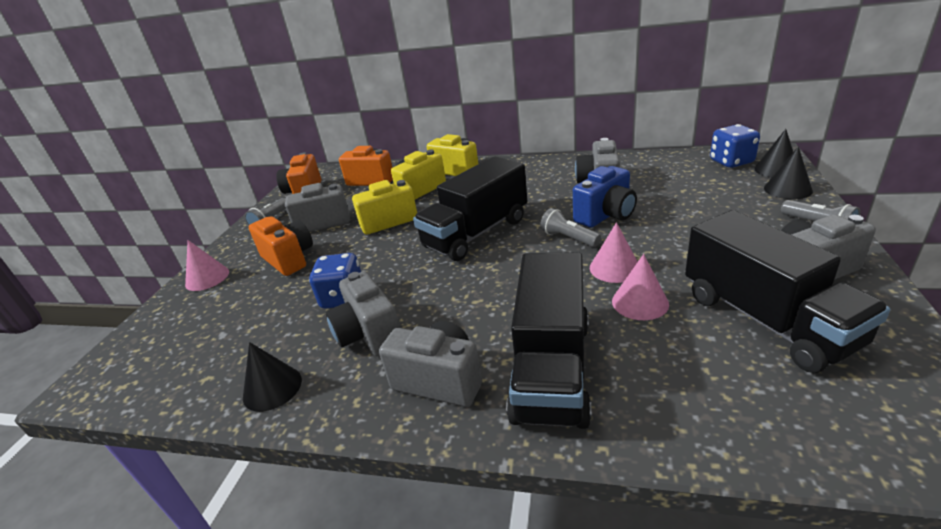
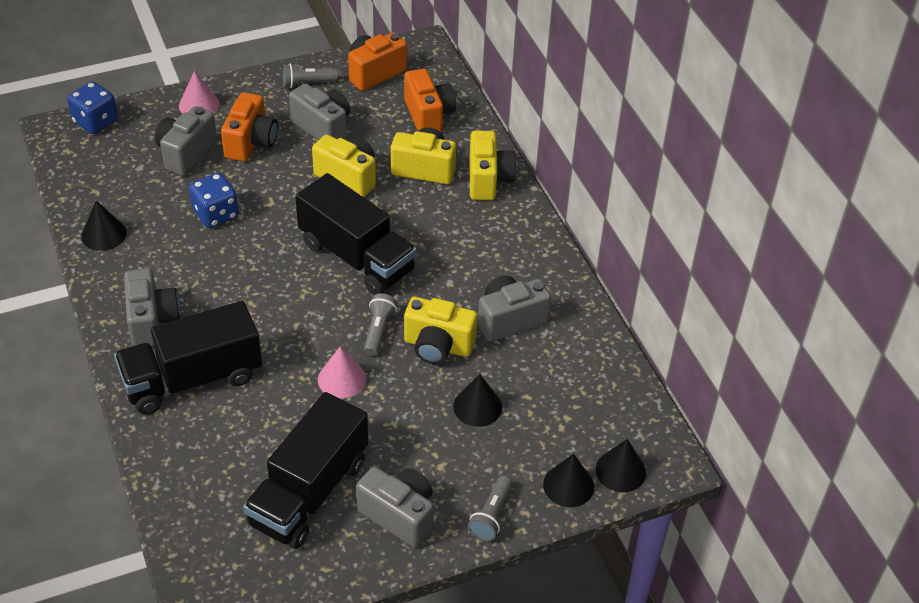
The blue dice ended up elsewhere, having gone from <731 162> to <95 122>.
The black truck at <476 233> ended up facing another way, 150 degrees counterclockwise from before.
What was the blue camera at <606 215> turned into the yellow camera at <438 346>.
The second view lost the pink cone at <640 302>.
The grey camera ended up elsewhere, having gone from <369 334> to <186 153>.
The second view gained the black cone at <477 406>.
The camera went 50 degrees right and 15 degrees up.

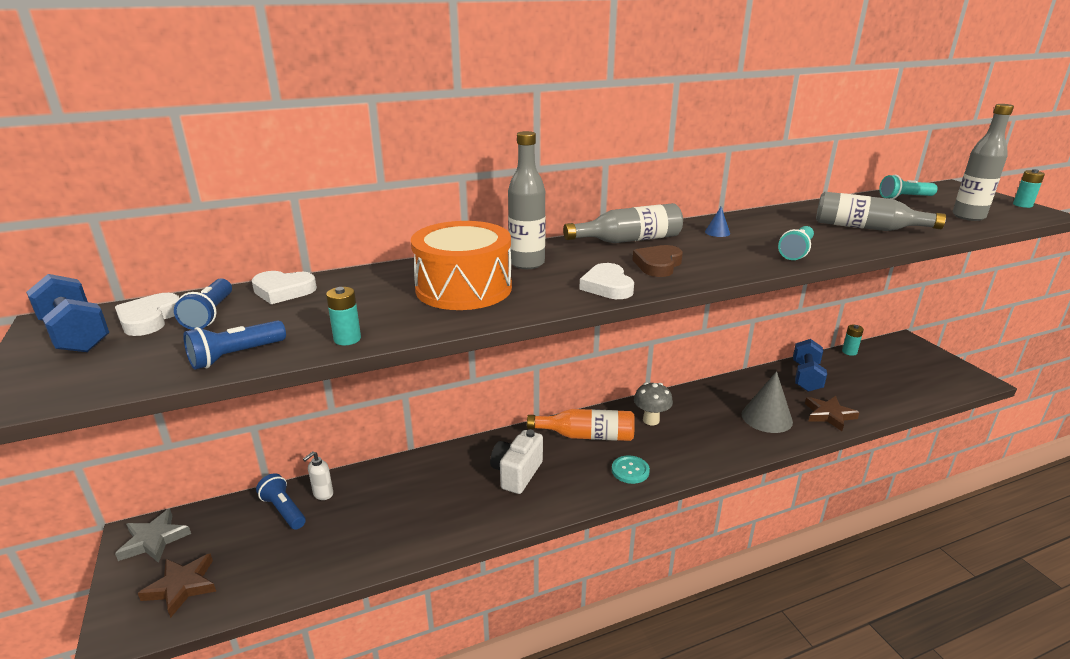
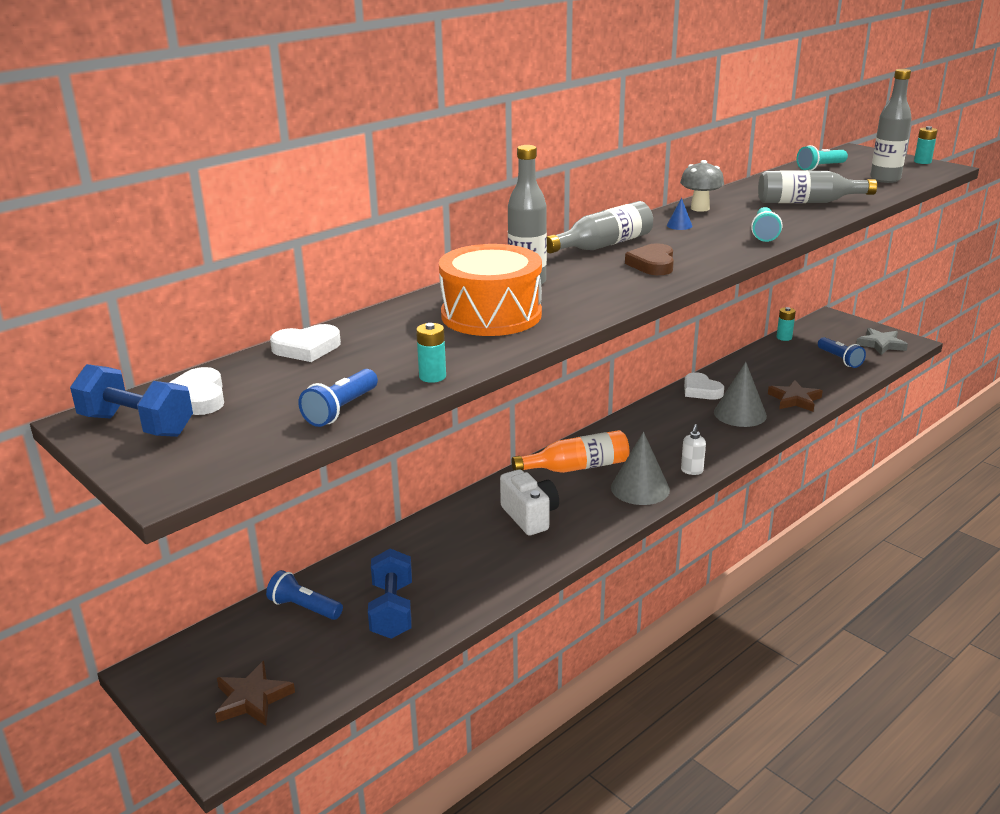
The white heart ended up elsewhere, having gone from <607 286> to <701 390>.
The blue flashlight ended up elsewhere, having gone from <210 315> to <840 359>.
The blue dumbbell ended up elsewhere, having gone from <806 377> to <392 610>.
The grey mushroom ended up elsewhere, having gone from <651 420> to <700 208>.
The white camera at <517 473> ended up facing another way, 150 degrees clockwise from before.
The white soap dispenser ended up elsewhere, having gone from <323 494> to <691 471>.
Where the turquoise button stood at <630 470>, the grey cone came to stand at <640 488>.
The grey star ended up elsewhere, having gone from <154 540> to <881 344>.
The camera went 20 degrees left and 0 degrees up.

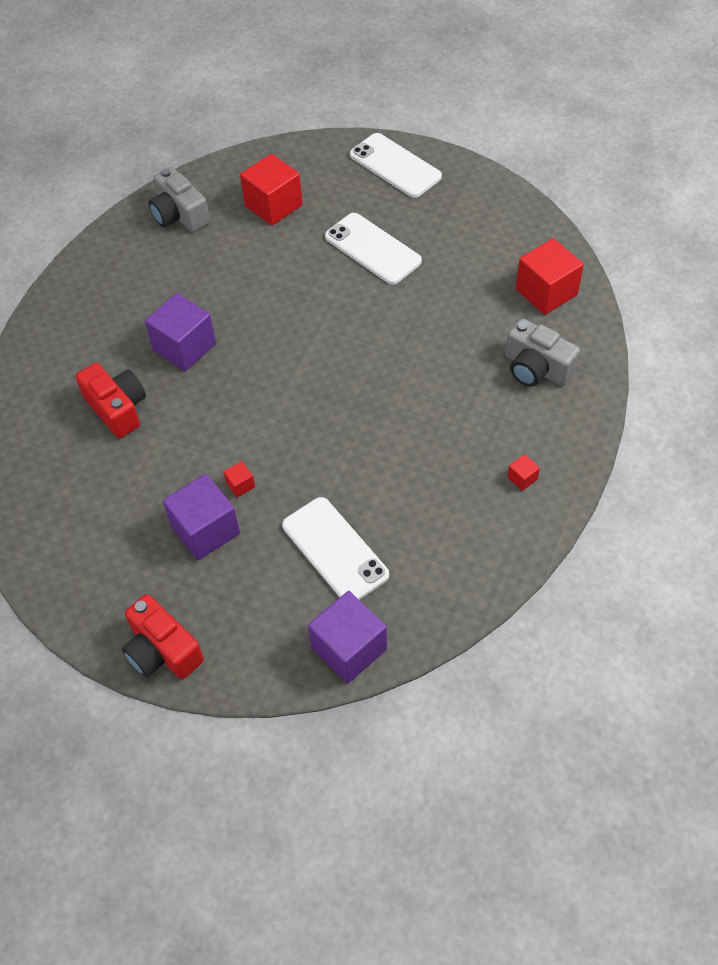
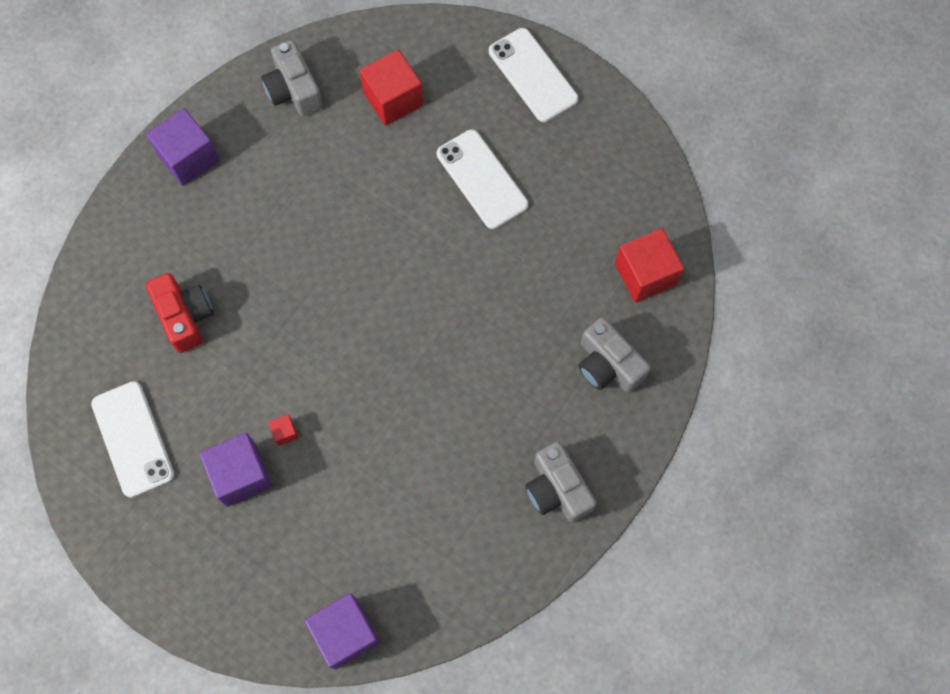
The purple cube ended up elsewhere, having gone from <184 347> to <188 158>.
Where the red cube stood at <522 478>, the grey camera came to stand at <557 489>.
The white phone ended up elsewhere, having gone from <335 550> to <133 439>.
The second view lost the red camera at <162 650>.
The camera went 10 degrees right and 15 degrees up.

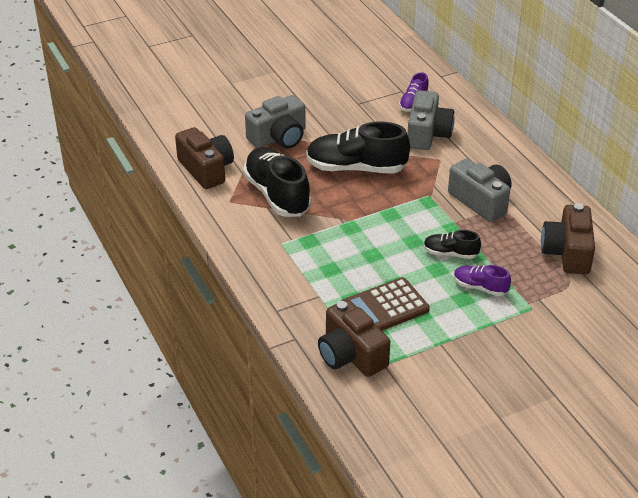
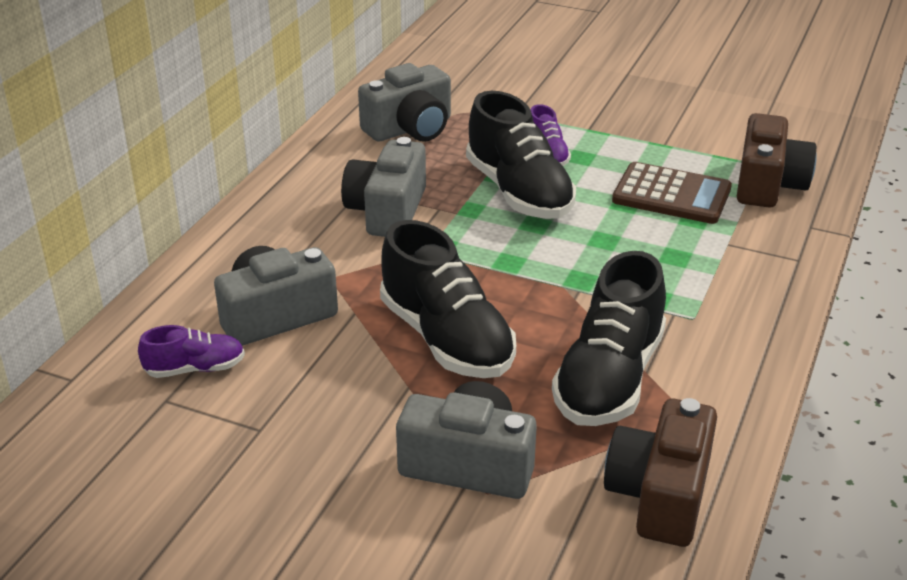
What was the brown camera at <567 252> turned into the grey camera at <410 128>.
The size of the black shoe at <450 253> changed by a factor of 1.96.
The camera went 130 degrees left and 5 degrees down.

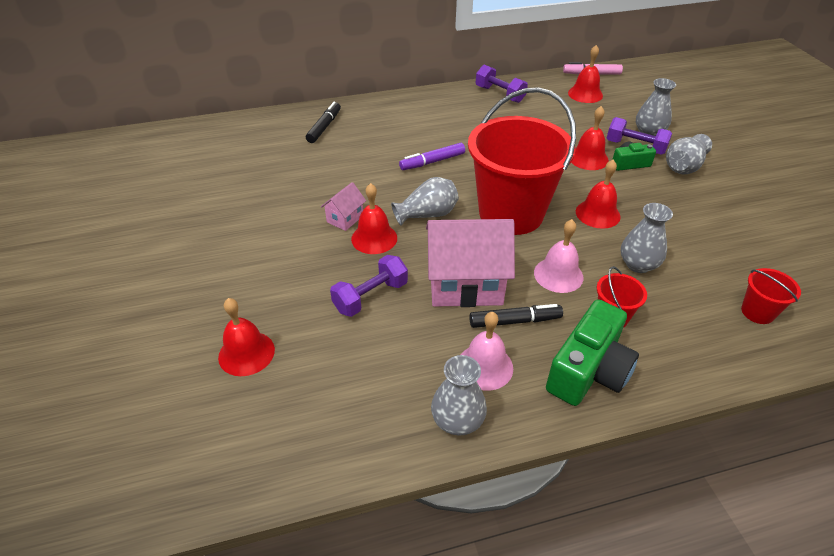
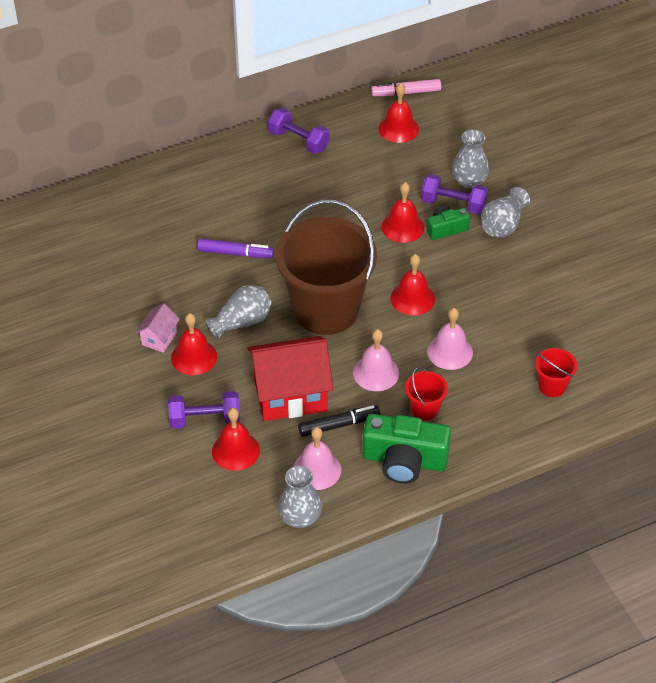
What was the red bucket at <511 213> turned into the brown bucket at <326 309>.
The second view lost the black marker at <324 127>.
The purple marker at <432 162> ended up facing another way, 135 degrees counterclockwise from before.
Where the grey vase stood at <638 264>, the pink bell came to stand at <450 351>.
What was the pink house at <465 285> turned into the red house at <290 395>.
The purple dumbbell at <371 296> ended up facing another way, 45 degrees clockwise from before.
The red bell ended up elsewhere, having gone from <246 353> to <235 450>.
The green camera at <588 370> ended up facing another way, 75 degrees clockwise from before.
The camera went 10 degrees left and 5 degrees up.

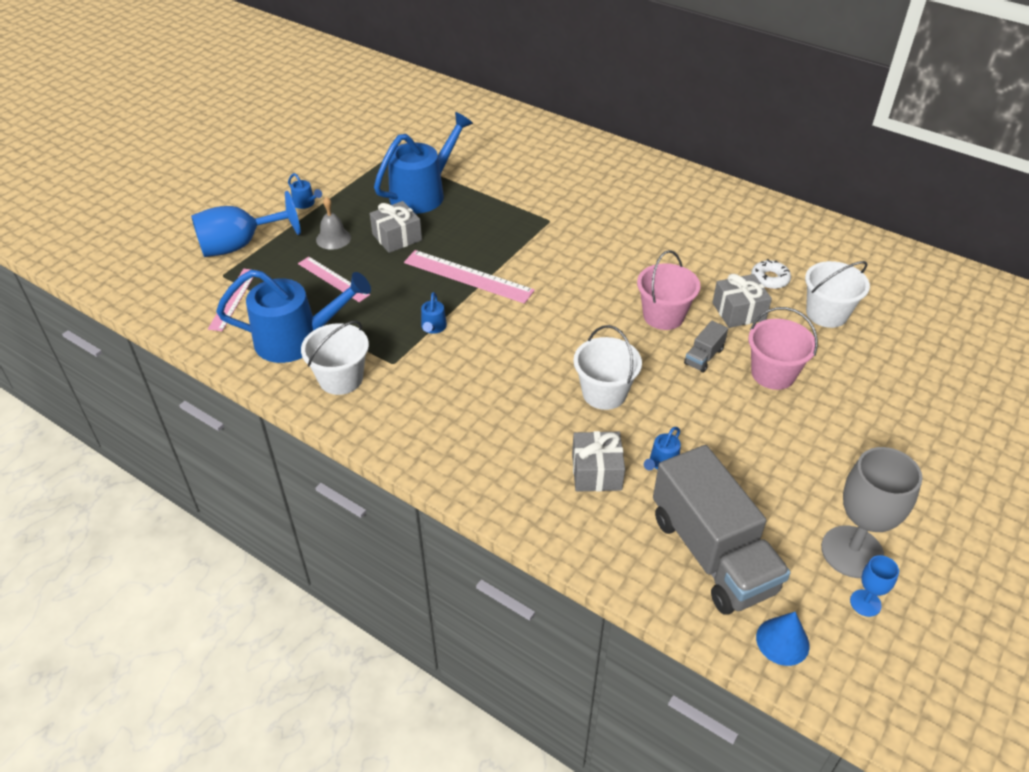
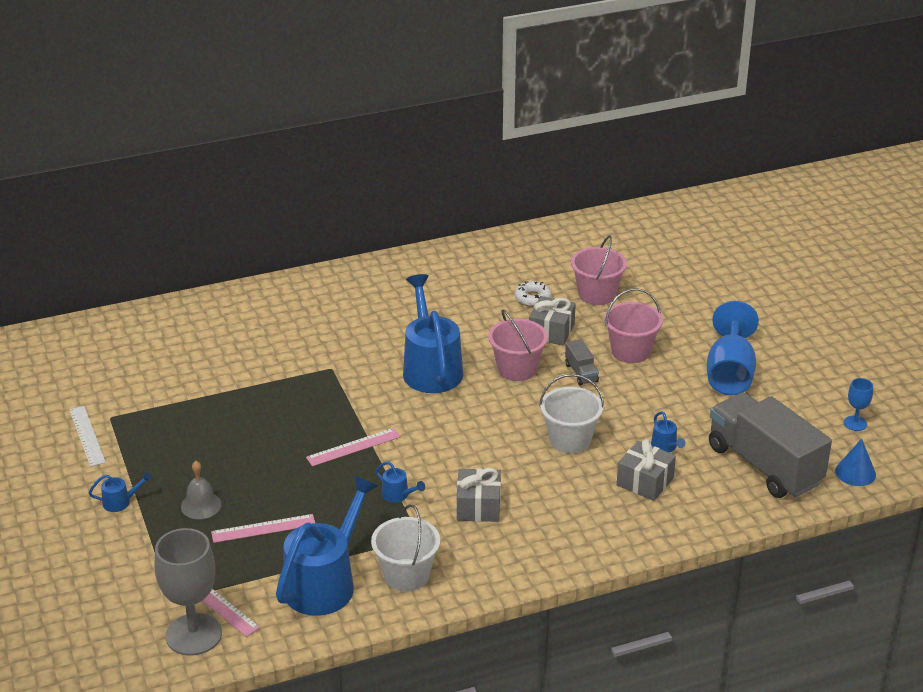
The blue watering can ended up elsewhere, having gone from <423 193> to <431 368>.
The blue goblet ended up elsewhere, having gone from <239 245> to <730 374>.
The grey gift ended up elsewhere, having gone from <397 237> to <478 506>.
The size of the pink ruler at <468 276> changed by a factor of 0.66.
What was the white bucket at <826 313> turned into the pink bucket at <597 294>.
The grey truck at <712 553> ended up facing another way, 135 degrees counterclockwise from before.
The grey goblet ended up elsewhere, having gone from <852 552> to <193 634>.
The second view gained the white ruler at <87 435>.
The camera went 55 degrees left and 10 degrees down.

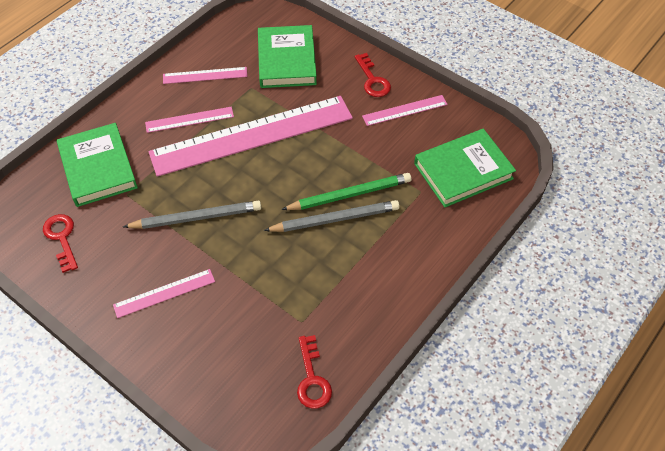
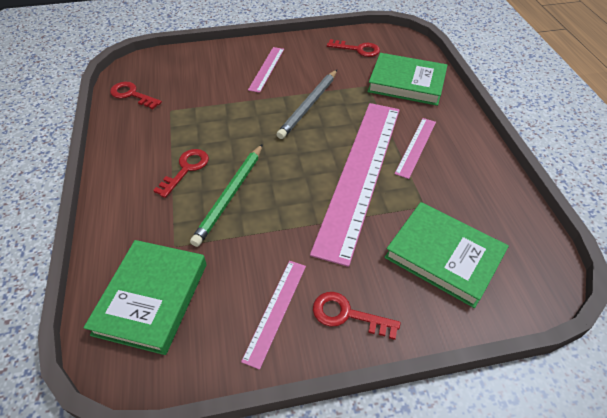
The second view lost the pink ruler at <205 75>.
The second view lost the grey pencil at <335 219>.
The second view gained the red key at <186 169>.
The camera went 130 degrees right and 5 degrees down.

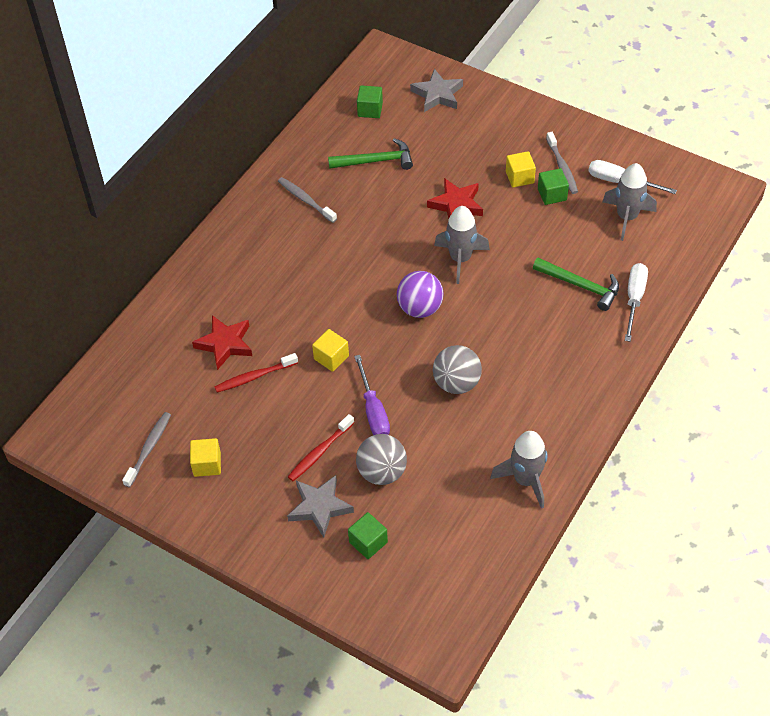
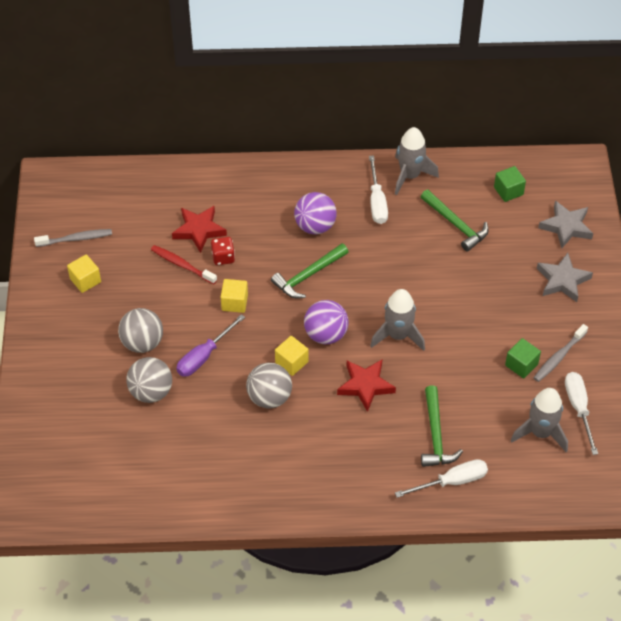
The yellow cube ended up elsewhere, having gone from <519 177> to <291 362>.
Where the grey toothbrush stood at <305 200>, the white screwdriver came to stand at <377 202>.
The red star ended up elsewhere, having gone from <456 205> to <365 386>.
Where the red toothbrush stood at <320 452>, the grey ball came to stand at <142 343>.
The grey rocket ended up elsewhere, having gone from <525 480> to <410 176>.
The grey star ended up elsewhere, having gone from <319 507> to <562 280>.
The second view lost the green cube at <368 542>.
The second view gained the purple ball at <315 226>.
The second view gained the red dice at <223 257>.
The second view gained the green hammer at <308 276>.
The camera went 55 degrees right and 0 degrees up.

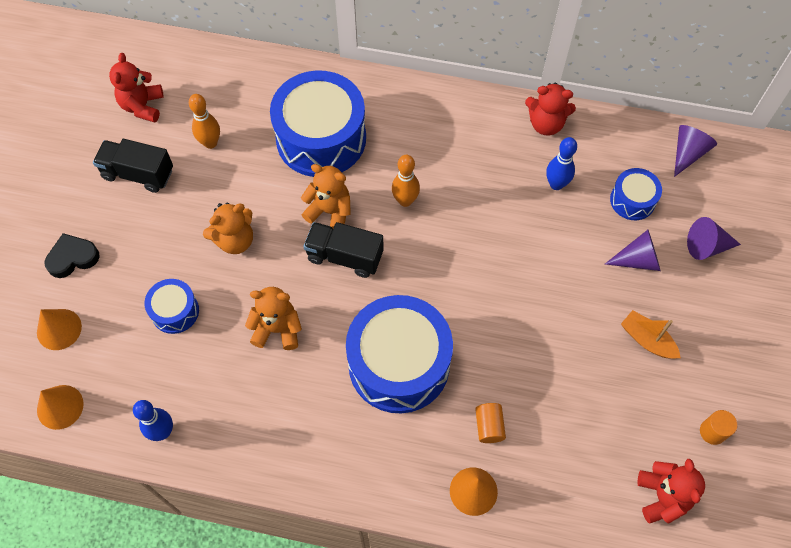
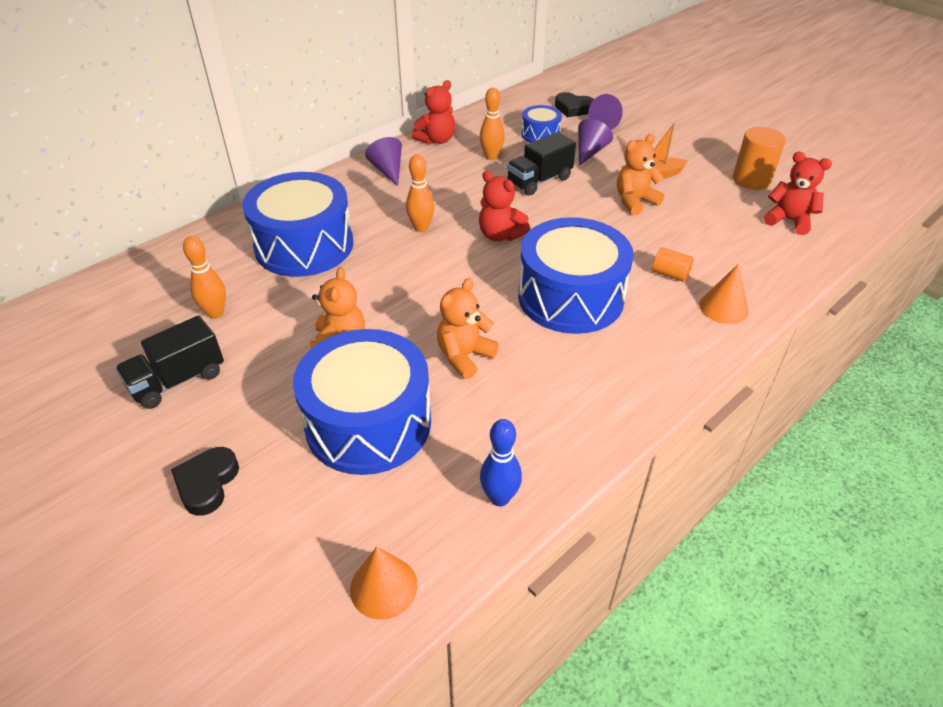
The red teddy bear ended up elsewhere, having gone from <142 106> to <500 235>.
The purple cone ended up elsewhere, having gone from <688 153> to <388 170>.
What was the blue bowling pin at <556 184> turned into the orange bowling pin at <491 157>.
The orange teddy bear ended up elsewhere, having gone from <330 211> to <635 201>.
The black truck ended up elsewhere, having gone from <345 256> to <539 181>.
The size of the blue drum at <175 311> changed by a factor of 2.07.
The second view lost the orange cone at <59 329>.
The size of the orange cylinder at <712 432> changed by a factor of 1.71.
The second view gained the black heart at <573 108>.
The camera went 55 degrees left and 20 degrees down.

